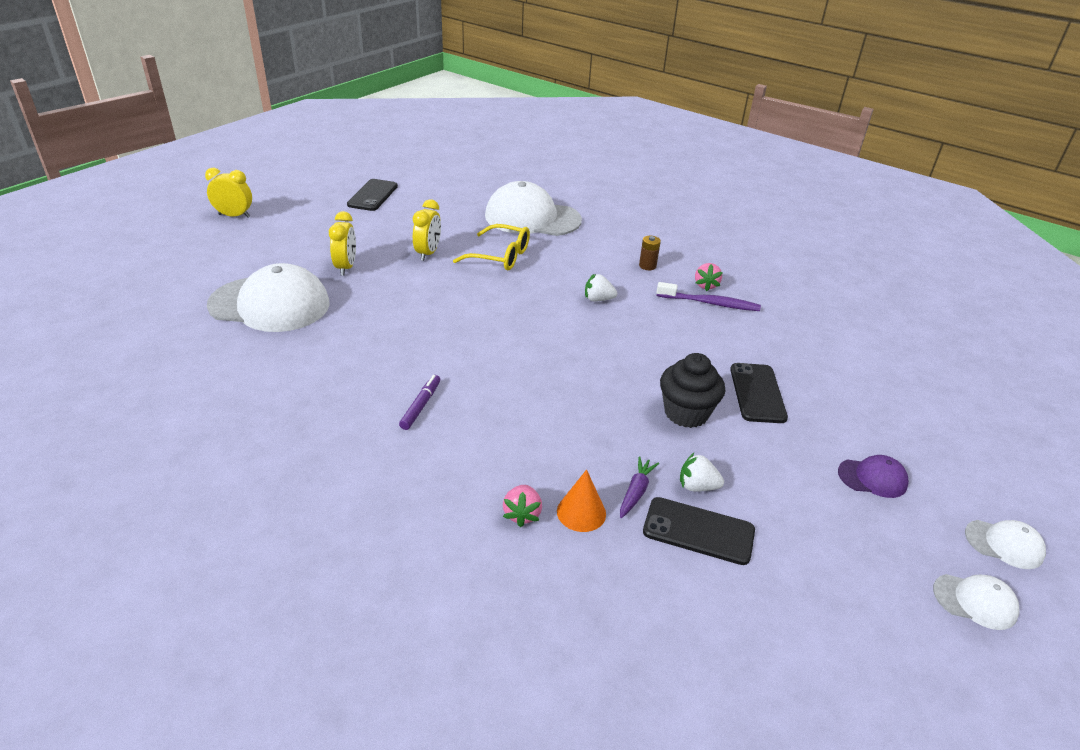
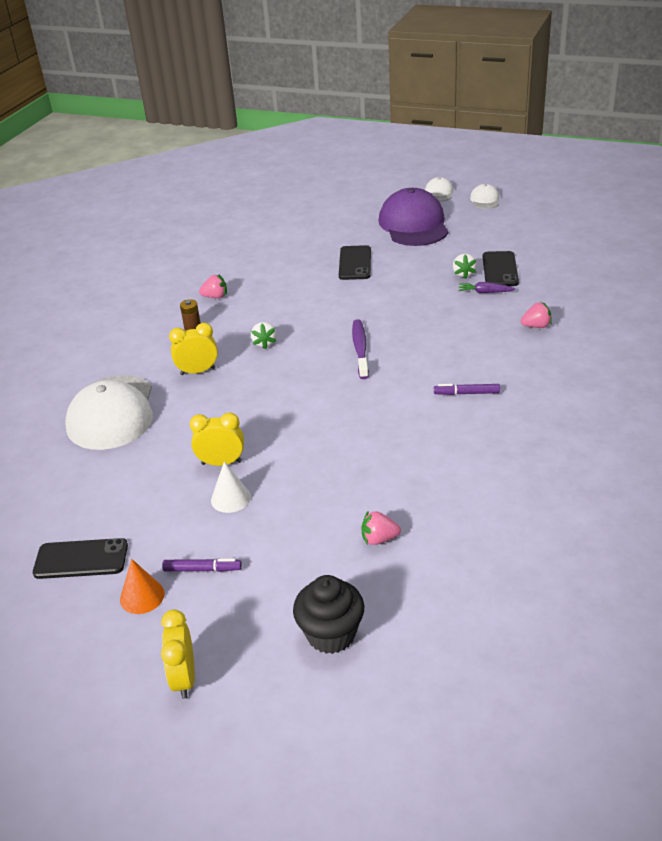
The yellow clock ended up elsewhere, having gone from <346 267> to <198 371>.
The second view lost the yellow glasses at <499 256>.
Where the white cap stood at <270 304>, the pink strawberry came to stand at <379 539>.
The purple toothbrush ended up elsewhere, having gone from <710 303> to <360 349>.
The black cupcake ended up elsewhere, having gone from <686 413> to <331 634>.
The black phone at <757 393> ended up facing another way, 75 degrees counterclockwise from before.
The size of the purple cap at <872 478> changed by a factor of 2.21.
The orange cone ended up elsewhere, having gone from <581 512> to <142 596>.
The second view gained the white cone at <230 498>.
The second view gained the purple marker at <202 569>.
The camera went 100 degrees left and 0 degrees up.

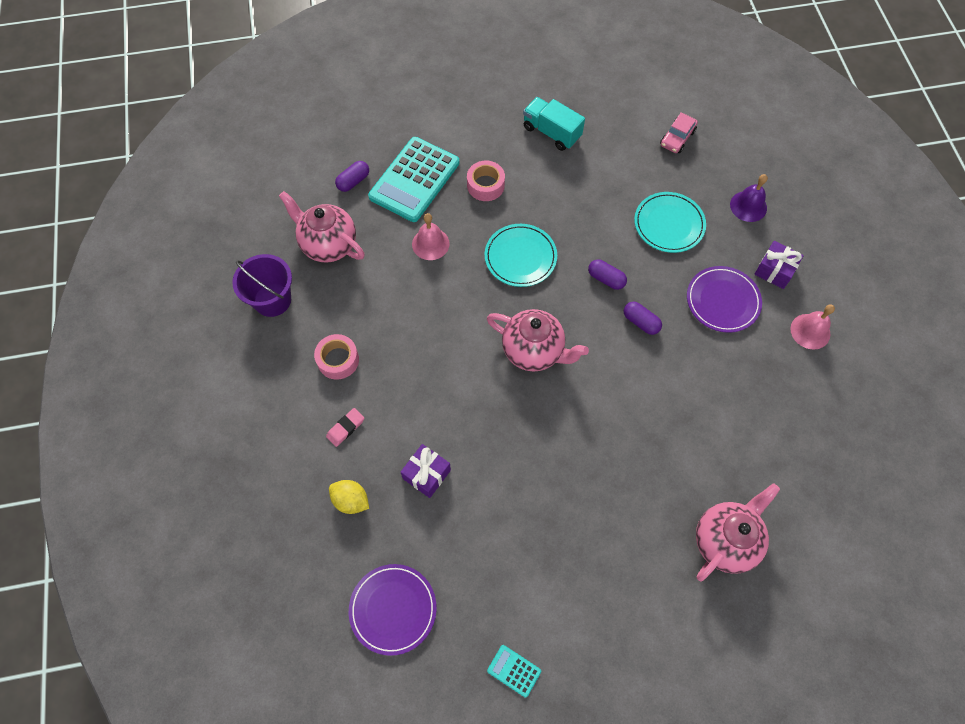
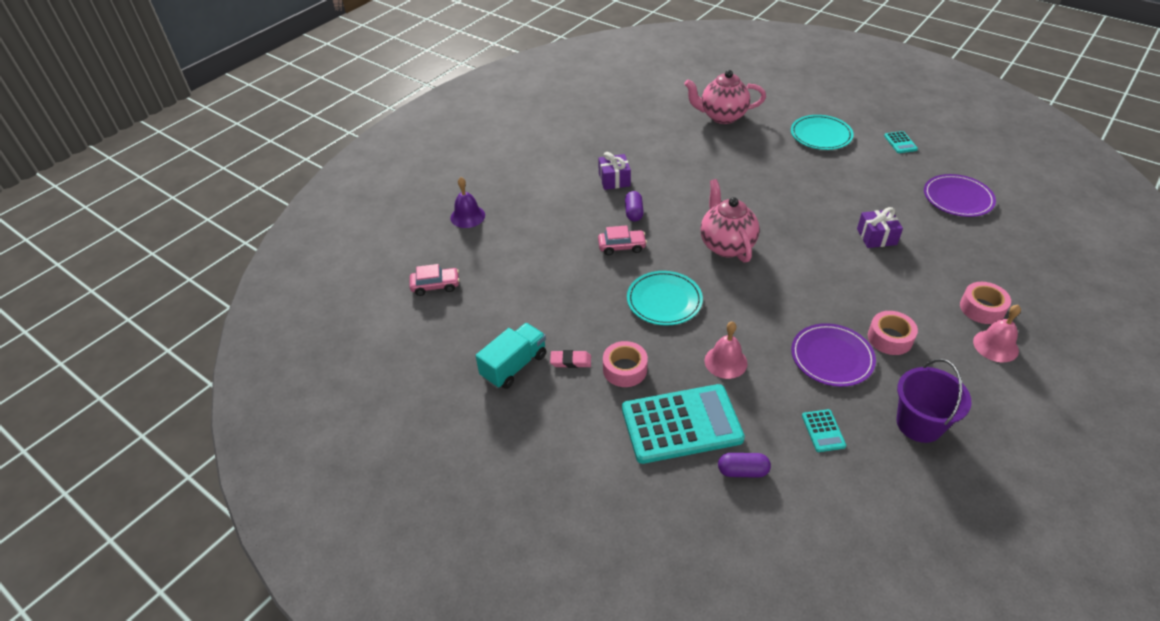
The turquoise truck at <551 132> ended up facing another way, 135 degrees counterclockwise from before.
Where the pink teapot stood at <328 245>, the turquoise calculator came to stand at <823 431>.
The turquoise plate ended up elsewhere, having gone from <669 224> to <821 135>.
The purple gift ended up elsewhere, having gone from <774 270> to <614 180>.
Where the purple capsule stood at <606 279>, the pink car came to stand at <622 246>.
The purple plate ended up elsewhere, having gone from <722 301> to <832 357>.
The pink bell ended up elsewhere, having gone from <810 331> to <995 346>.
The pink eraser ended up elsewhere, having gone from <345 428> to <570 361>.
The second view lost the yellow lemon at <351 500>.
The second view gained the pink tape at <982 308>.
The camera went 130 degrees left and 20 degrees down.

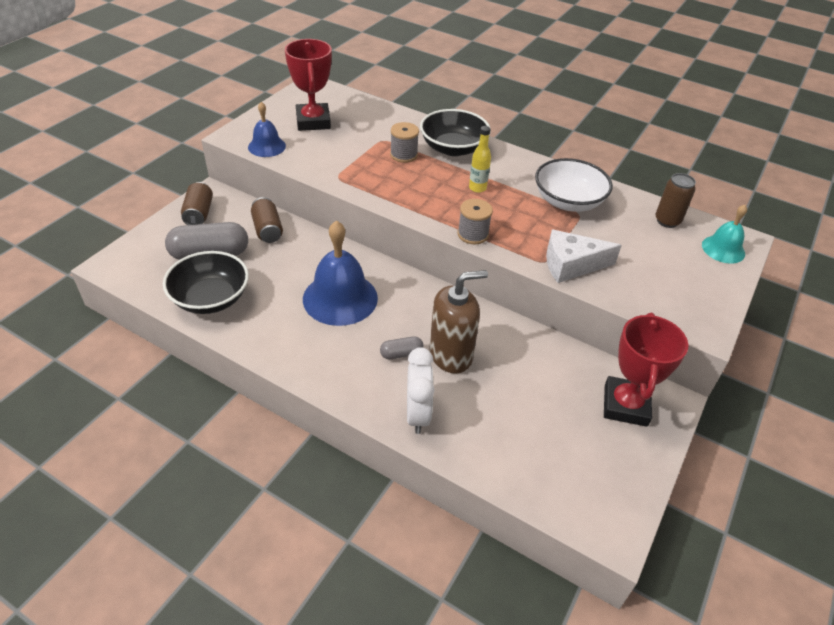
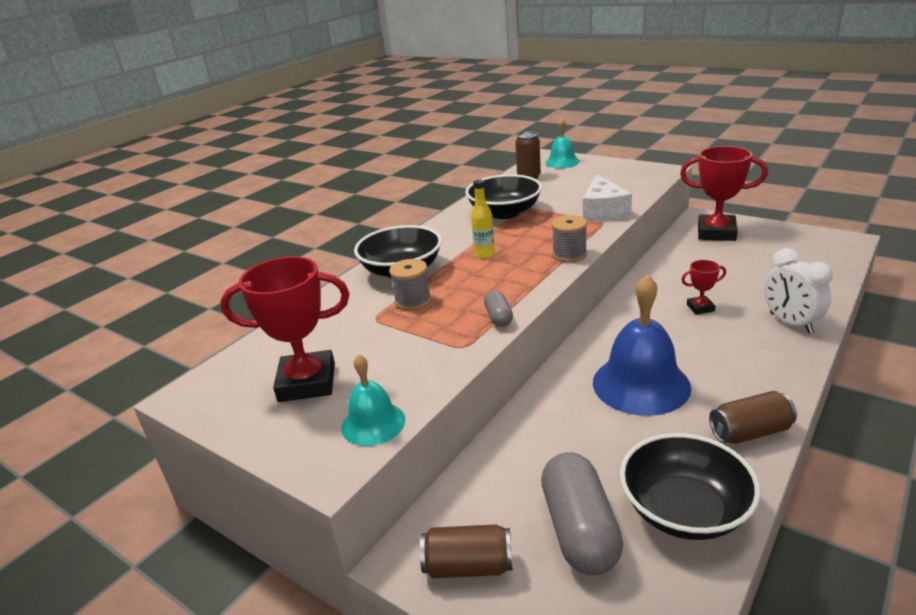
What was the blue bell at <267 146> turned into the turquoise bell at <373 423>.
What was the white bowl at <568 201> turned into the black bowl at <505 212>.
The brown can ended up elsewhere, having gone from <267 230> to <750 432>.
Where the brown soap dispenser stood at <451 355>, the red trophy came to stand at <700 308>.
The grey capsule ended up elsewhere, having gone from <401 354> to <498 317>.
The white clock at <417 414> ended up facing another way, 120 degrees counterclockwise from before.
The camera went 80 degrees left and 15 degrees down.

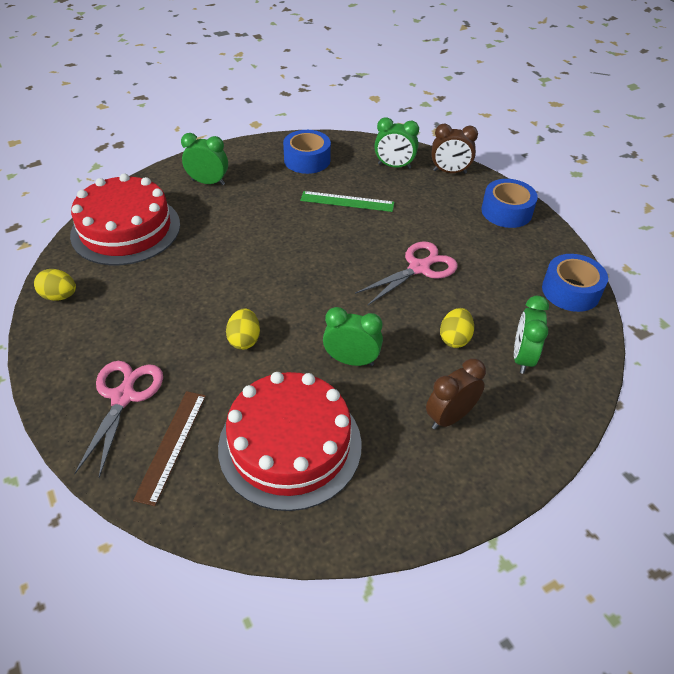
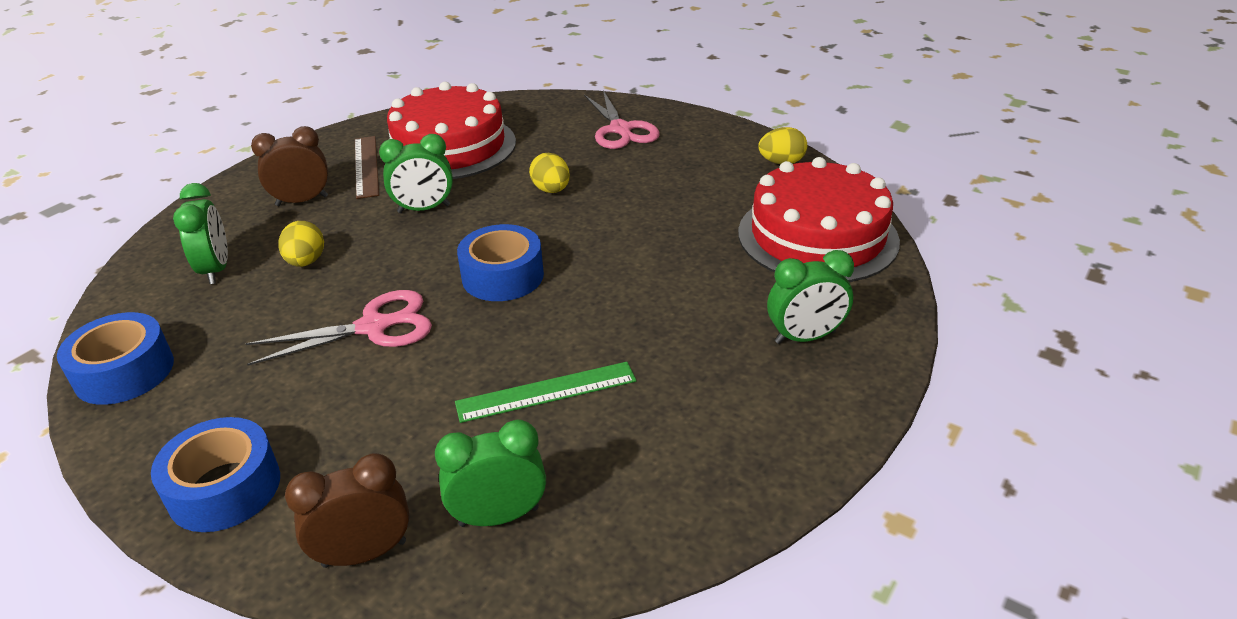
The blue tape ended up elsewhere, having gone from <307 160> to <503 276>.
The pink scissors at <419 267> ended up facing another way, 135 degrees counterclockwise from before.
The brown clock at <450 417> ended up facing another way, 135 degrees counterclockwise from before.
The brown ruler ended up elsewhere, having gone from <171 445> to <366 166>.
The camera went 155 degrees right and 10 degrees down.

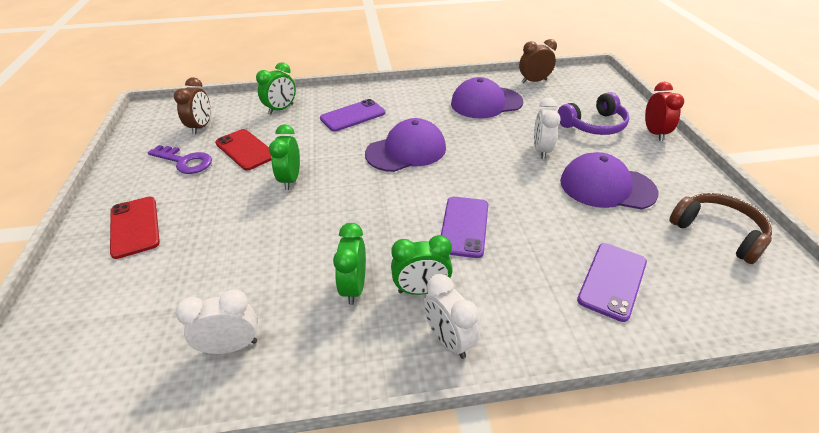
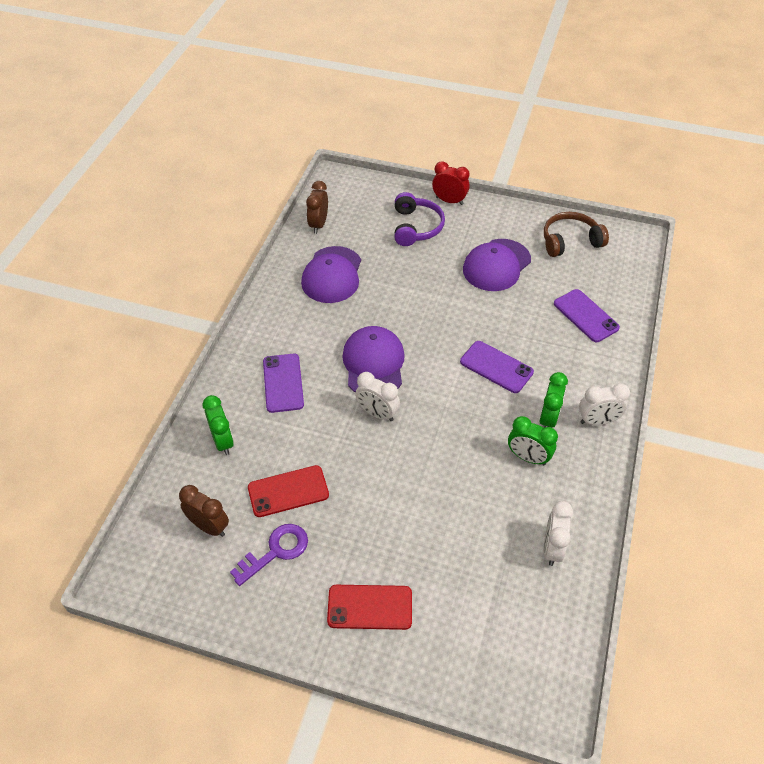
The white clock ended up elsewhere, having gone from <541 150> to <377 413>.
The second view lost the green clock at <290 180>.
The camera went 65 degrees left and 10 degrees up.

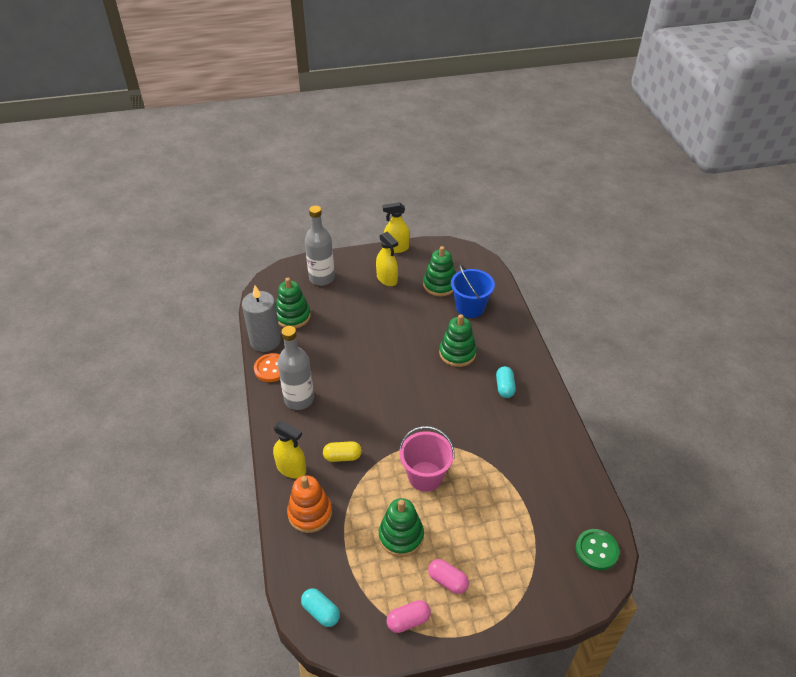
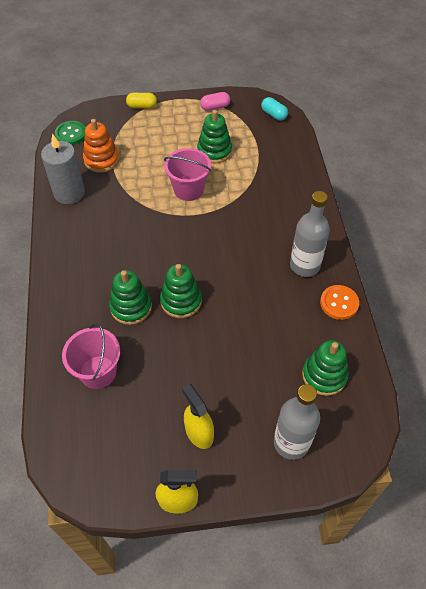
The green stacking toy ended up elsewhere, having gone from <440 285> to <181 301>.
What was the blue bucket at <470 307> turned into the pink bucket at <98 372>.
The grey candle ended up elsewhere, having gone from <265 341> to <69 193>.
The second view lost the turquoise capsule at <504 387>.
The second view lost the yellow spray bottle at <291 468>.
The yellow capsule ended up elsewhere, having gone from <342 457> to <142 106>.
The orange stacking toy ended up elsewhere, having gone from <310 513> to <101 160>.
The second view lost the pink capsule at <447 581>.
The camera went 175 degrees left and 10 degrees up.

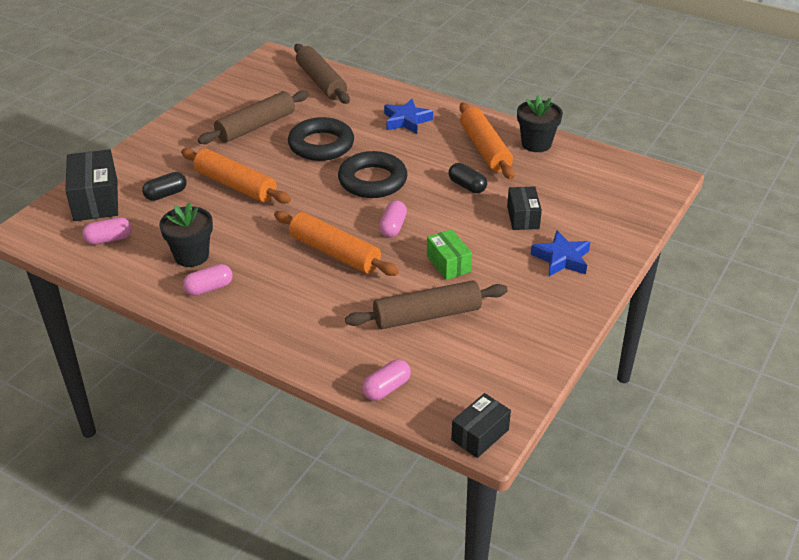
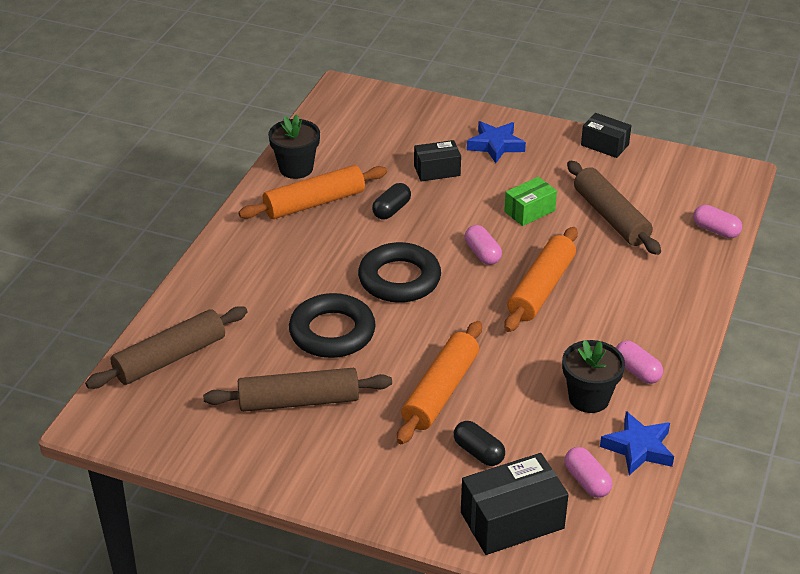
The brown rolling pin at <256 126> ended up facing another way, 45 degrees counterclockwise from before.
The blue star ended up elsewhere, having gone from <406 121> to <638 448>.
The pink capsule at <392 227> ended up facing another way, 60 degrees clockwise from before.
The black box ended up elsewhere, having gone from <480 435> to <604 145>.
The camera went 100 degrees left and 0 degrees up.

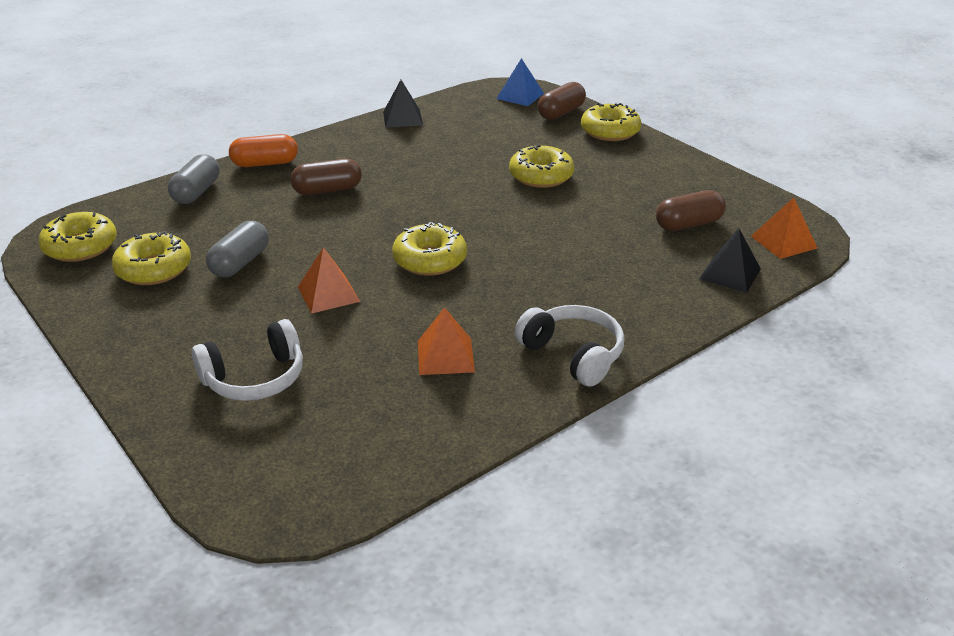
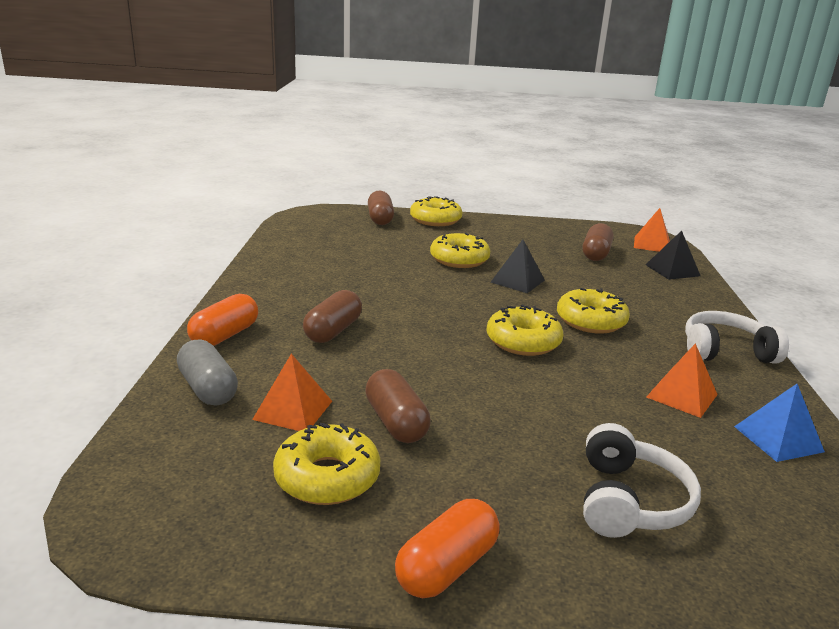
The blue pyramid ended up elsewhere, having gone from <520 96> to <778 439>.
The black pyramid ended up elsewhere, having gone from <402 118> to <517 281>.
The yellow donut ended up elsewhere, having gone from <80 247> to <591 321>.
What was the grey capsule at <240 263> turned into the brown capsule at <396 422>.
The orange pyramid ended up elsewhere, having gone from <328 294> to <293 410>.
The second view gained the orange capsule at <447 567>.
The camera went 50 degrees left and 10 degrees down.

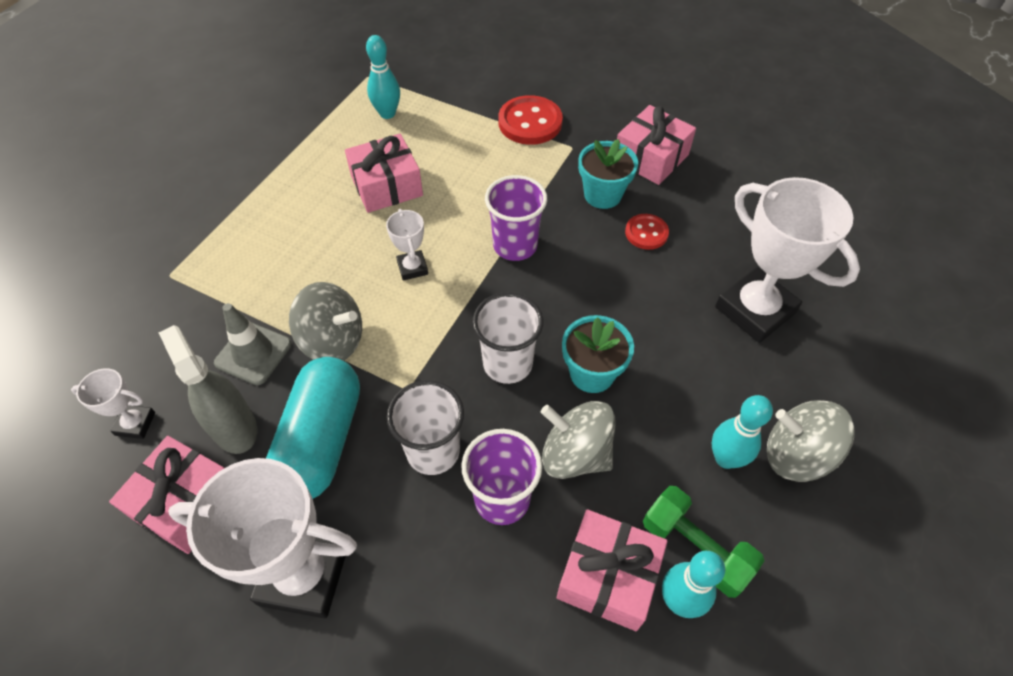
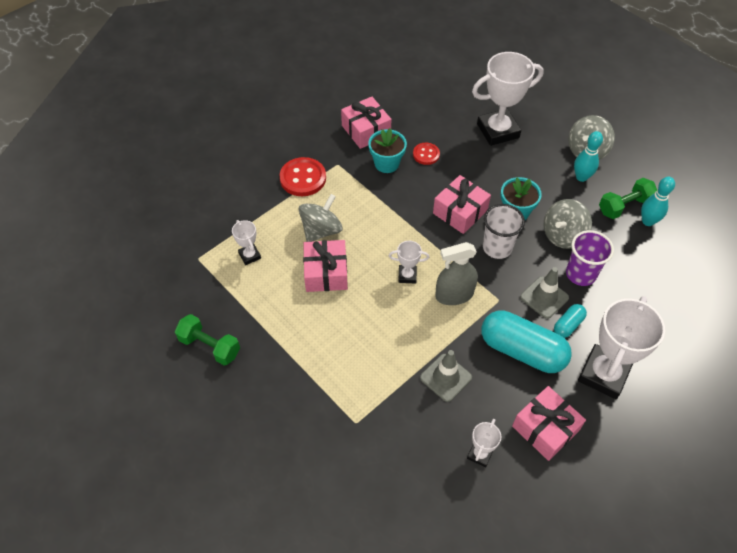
Where the turquoise bowling pin stood at <387 113>, the white trophy came to stand at <249 255>.
The second view lost the purple cup at <515 245>.
The grey spinning top ended up elsewhere, having gone from <333 341> to <321 230>.
The grey spray bottle ended up elsewhere, having gone from <234 427> to <454 295>.
Where the white cup stood at <433 451>, the grey traffic cone came to stand at <544 297>.
The pink gift ended up elsewhere, having gone from <608 576> to <460 212>.
The second view gained the turquoise capsule at <568 325>.
The second view gained the green dumbbell at <210 346>.
The camera went 70 degrees left and 0 degrees up.

